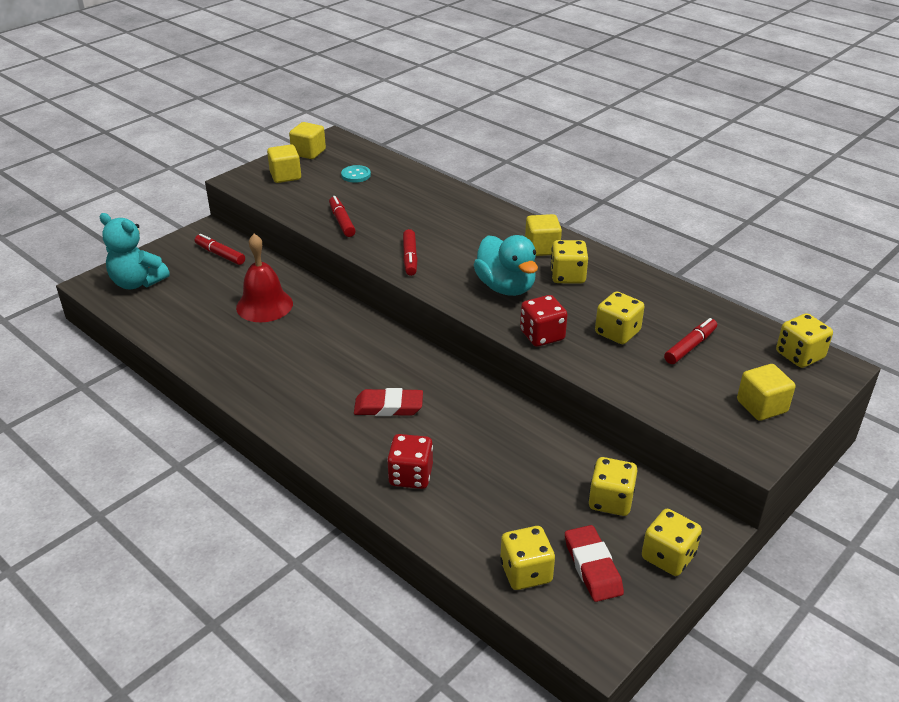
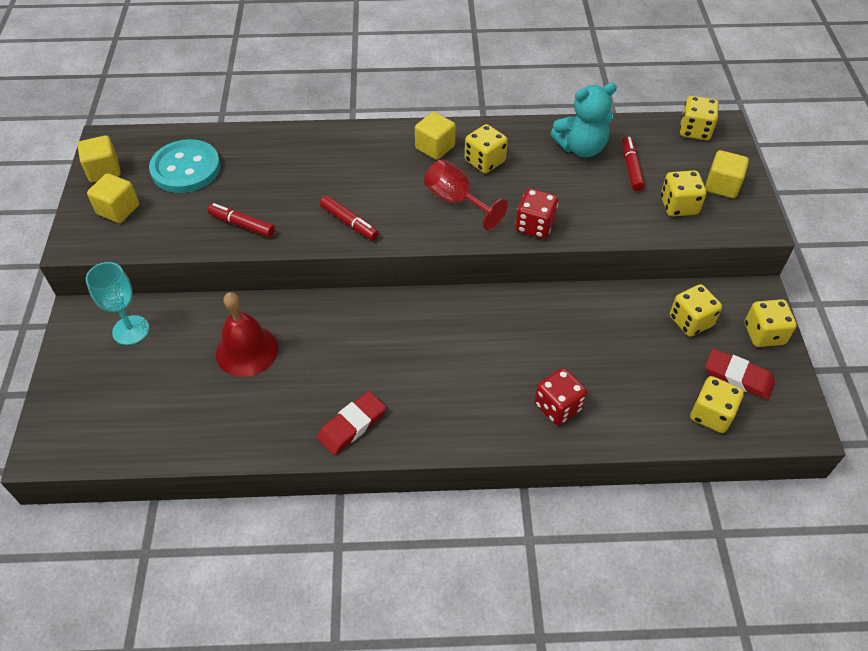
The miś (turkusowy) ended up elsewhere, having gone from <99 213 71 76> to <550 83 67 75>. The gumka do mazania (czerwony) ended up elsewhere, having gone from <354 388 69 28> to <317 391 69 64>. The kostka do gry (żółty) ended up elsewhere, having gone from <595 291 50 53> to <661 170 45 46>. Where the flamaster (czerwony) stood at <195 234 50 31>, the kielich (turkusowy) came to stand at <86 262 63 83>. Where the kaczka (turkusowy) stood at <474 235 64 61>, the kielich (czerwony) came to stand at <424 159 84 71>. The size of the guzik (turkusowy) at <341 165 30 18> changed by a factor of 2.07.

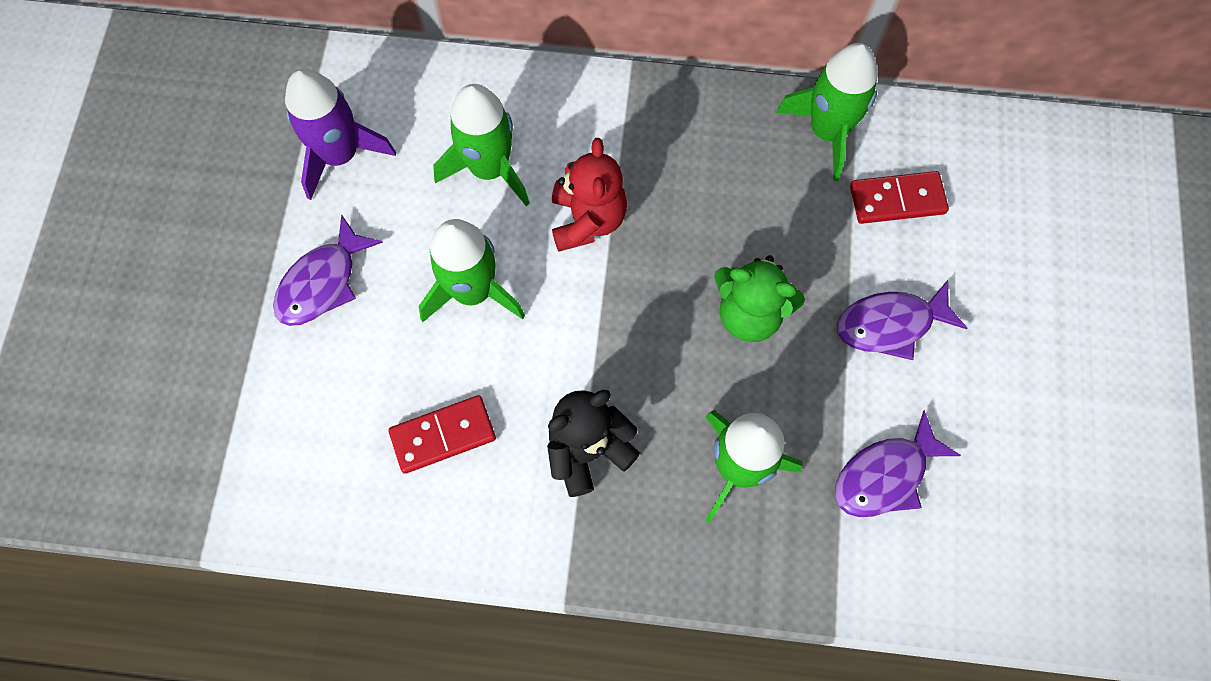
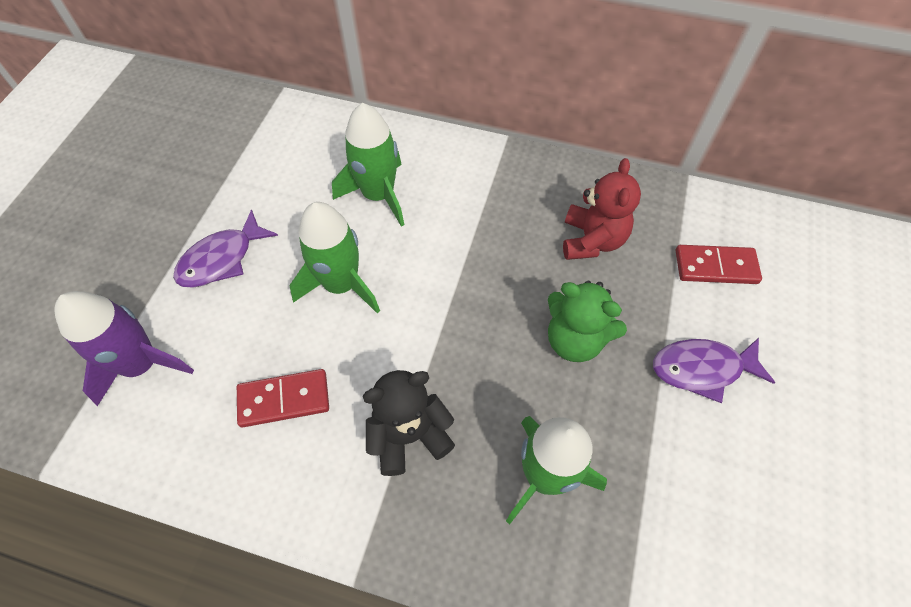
The second view lost the rakieta (zielony) at <776 43 102 138>. The second view lost the ryba (fioletowy) at <835 410 126 107>. The rakieta (fioletowy) ended up elsewhere, having gone from <285 69 111 131> to <54 291 140 115>. The miś (czerwony) ended up elsewhere, having gone from <552 138 75 114> to <563 158 78 102>.

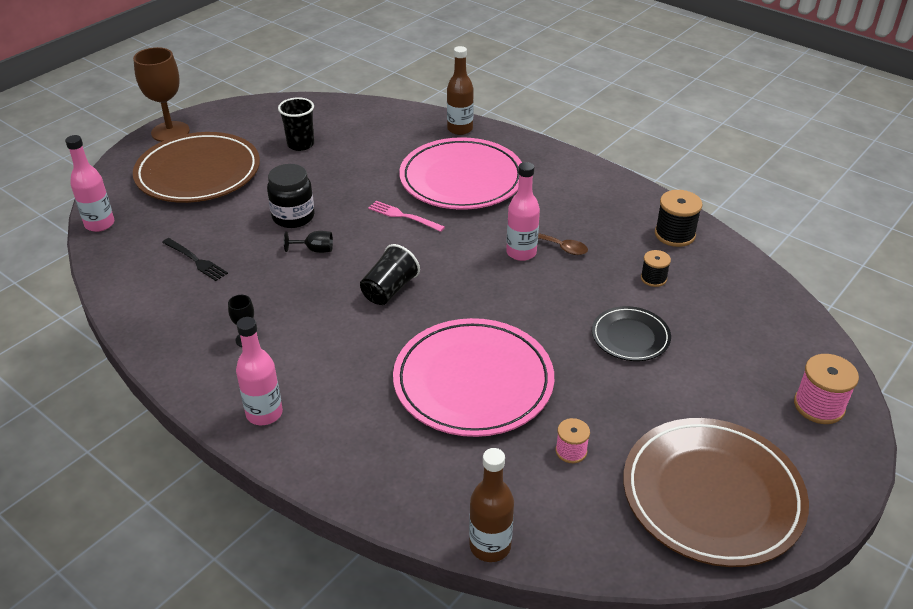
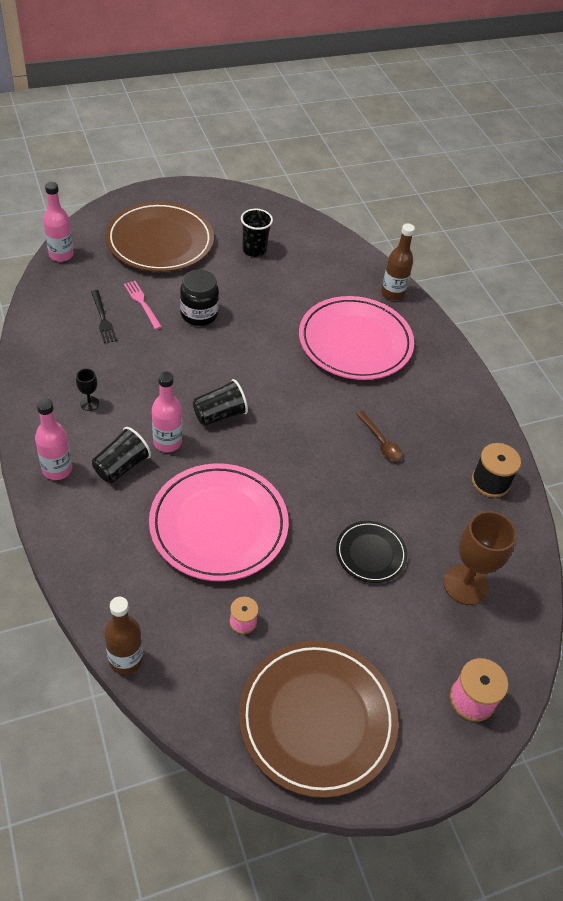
The second view lost the kielich (czarny) at <284 231 49 22>. The second view lost the szpulka (czarny) at <641 250 30 37>. The second view gained the szklanka (czarny) at <92 427 59 56>. The kielich (brązowy) ended up elsewhere, having gone from <133 47 57 95> to <443 511 73 94>. The widelec (różowy) ended up elsewhere, having gone from <368 201 77 31> to <124 281 38 49>. The butelka (różowy) ended up elsewhere, having gone from <506 162 34 99> to <152 371 30 81>.

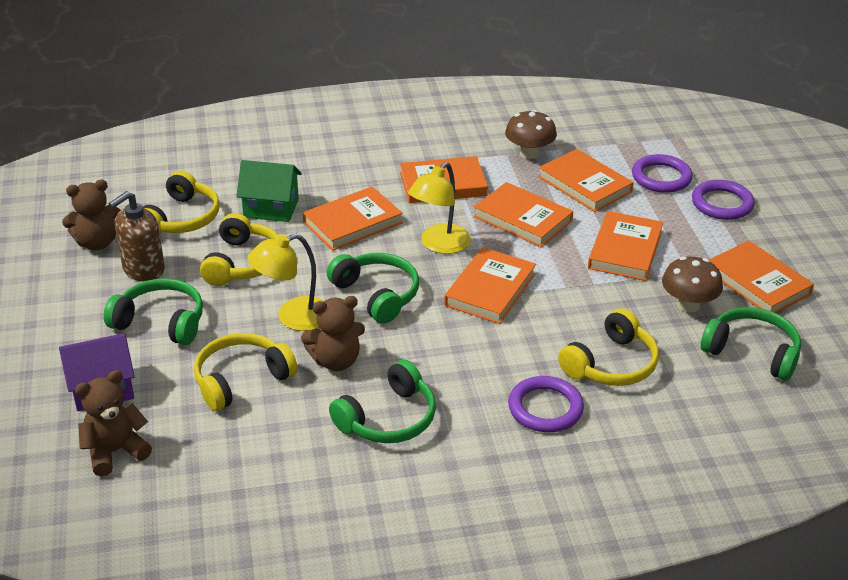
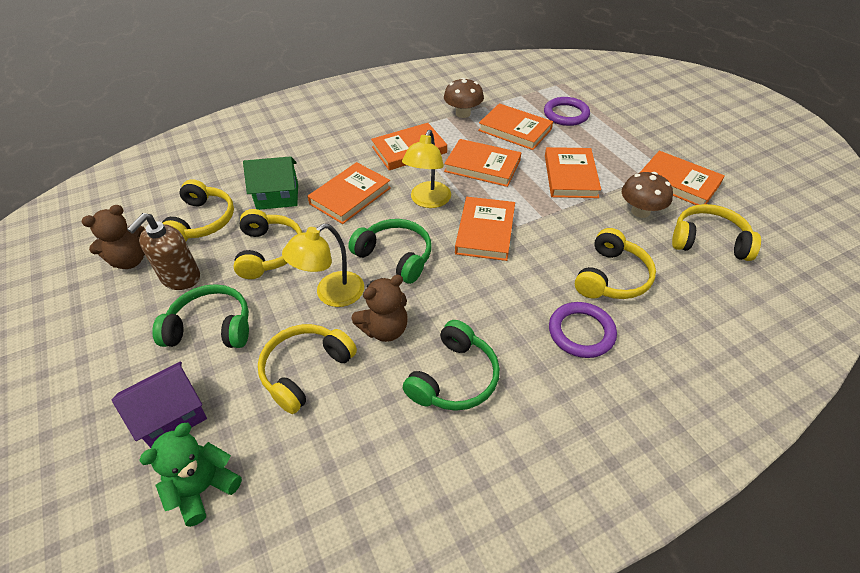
The second view lost the pierścień (fioletowy) at <692 180 63 40>. What was the miś (brązowy) at <75 370 77 106> turned into the miś (zielony) at <139 423 103 104>. What was the słuchawki (zielony) at <701 307 100 74> turned into the słuchawki (żółty) at <672 204 89 57>.

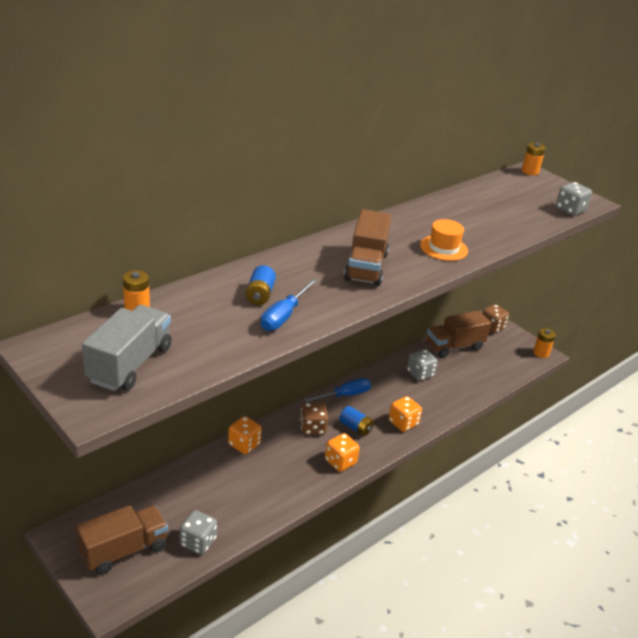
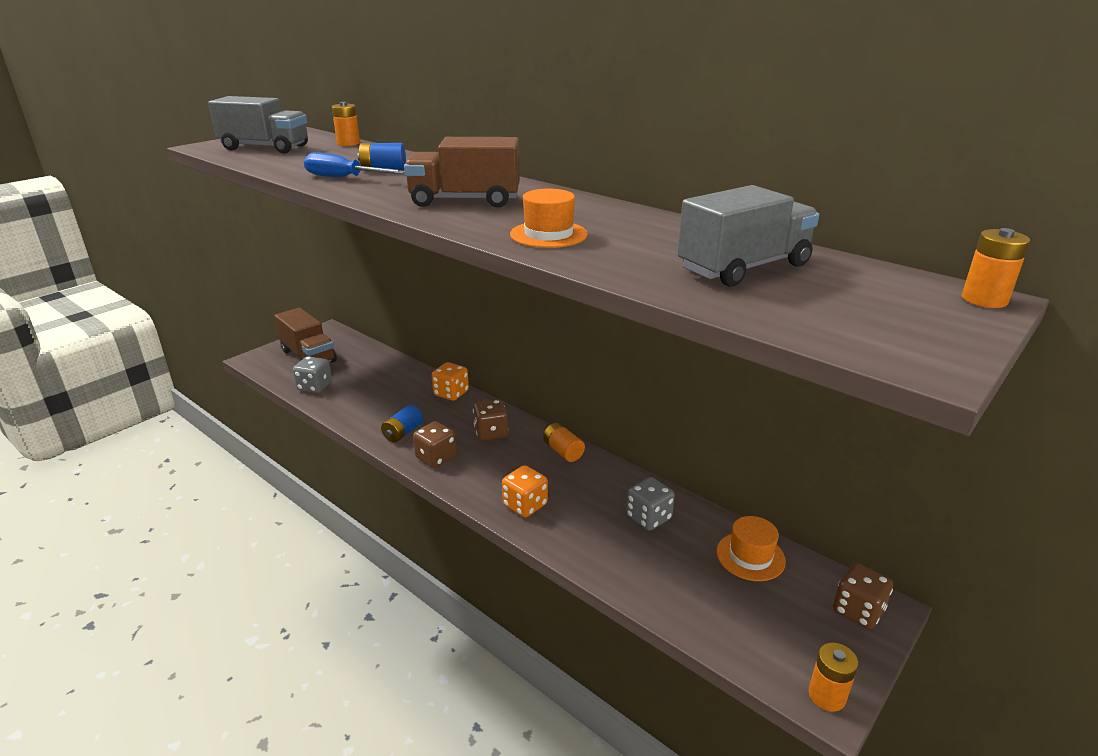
The second view lost the kostka do gry (szary) at <556 182 36 34>. The second view gained the ciężarówka (szary) at <678 185 141 102>. The bateria (niebieski) ended up elsewhere, having gone from <339 406 35 30> to <381 405 42 38>. Where the śrubokręt (niebieski) stood at <304 378 67 25>, the bateria (pomarańczowy) came to stand at <543 423 42 39>. Where the ciężarówka (brązowy) stood at <426 310 65 48>, the kapelusz (pomarańczowy) came to stand at <716 516 70 65>. What was the kostka do gry (pomarańczowy) at <325 433 35 39> turned into the kostka do gry (brązowy) at <413 421 43 47>.

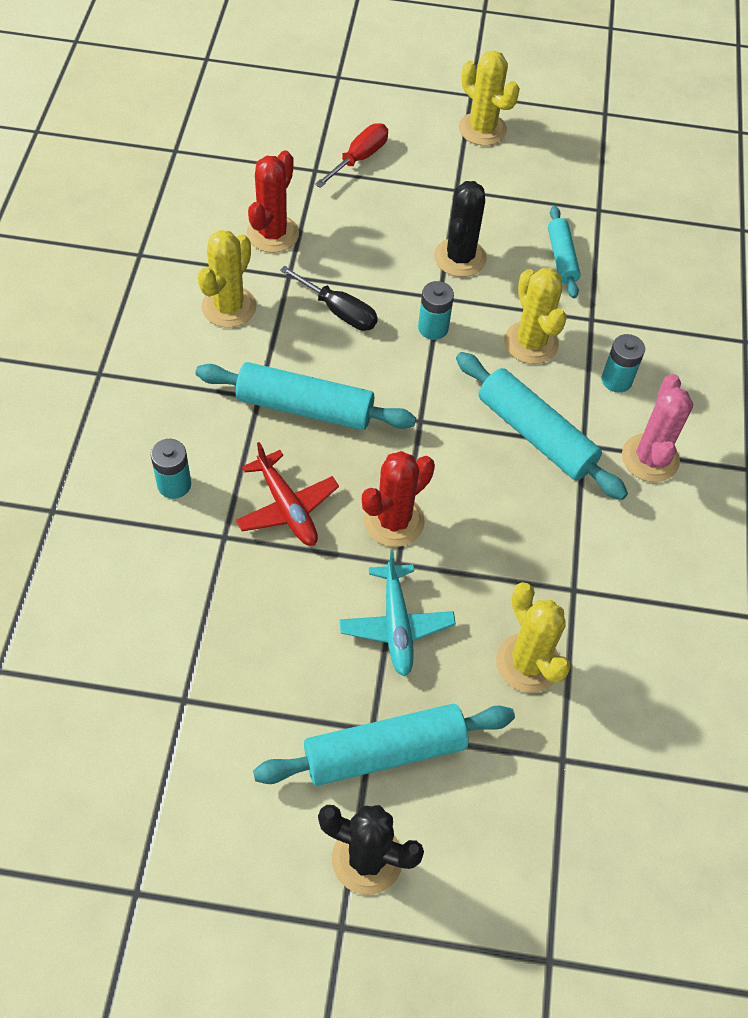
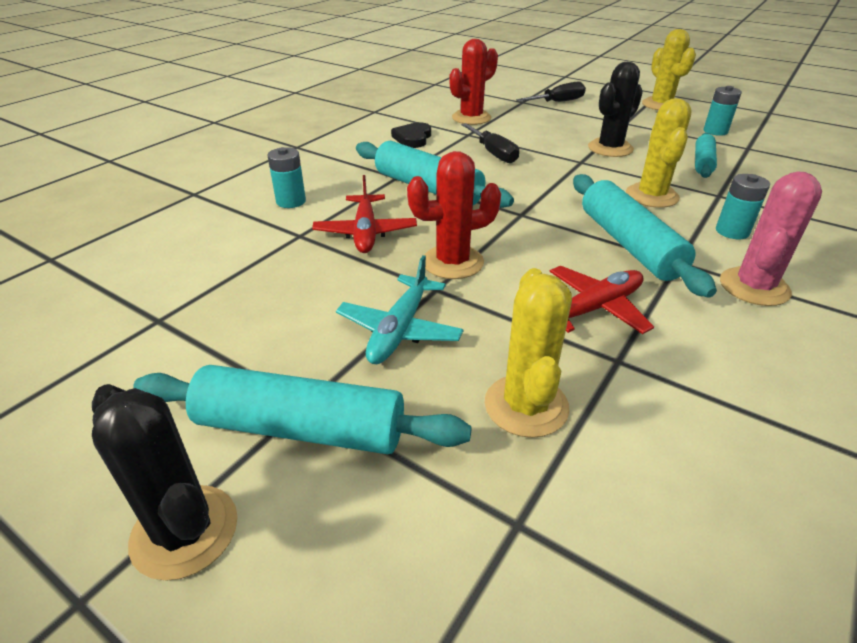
The second view gained the samolot (czerwony) at <549 266 105 68>. The bateria (turkusowy) ended up elsewhere, having gone from <418 281 36 59> to <703 86 39 50>. Where the kaktus (żółty) stood at <198 230 59 98>, the serce (czarny) came to stand at <391 122 40 26>. What was the śrubokręt (czerwony) at <315 123 73 65> turned into the śrubokręt (czarny) at <516 81 70 21>.

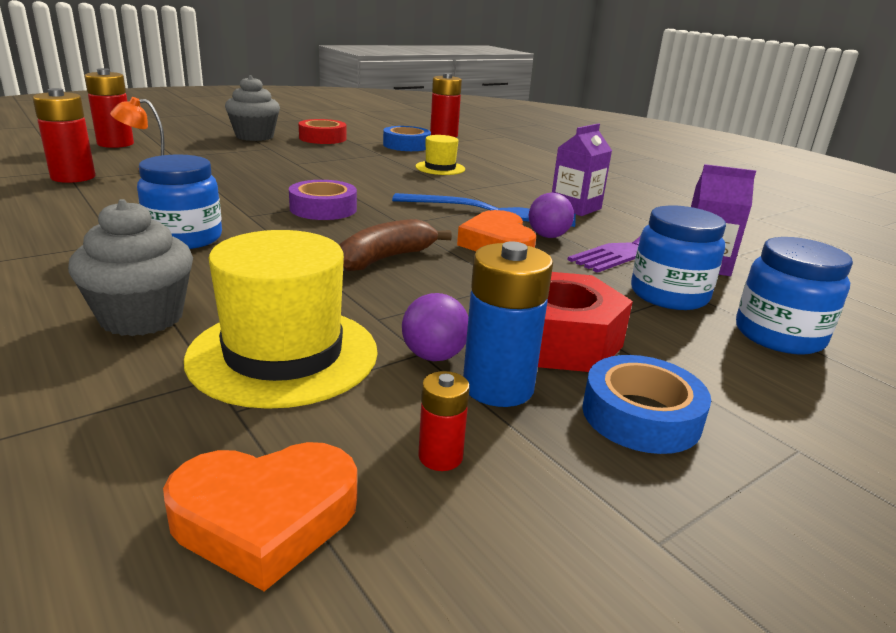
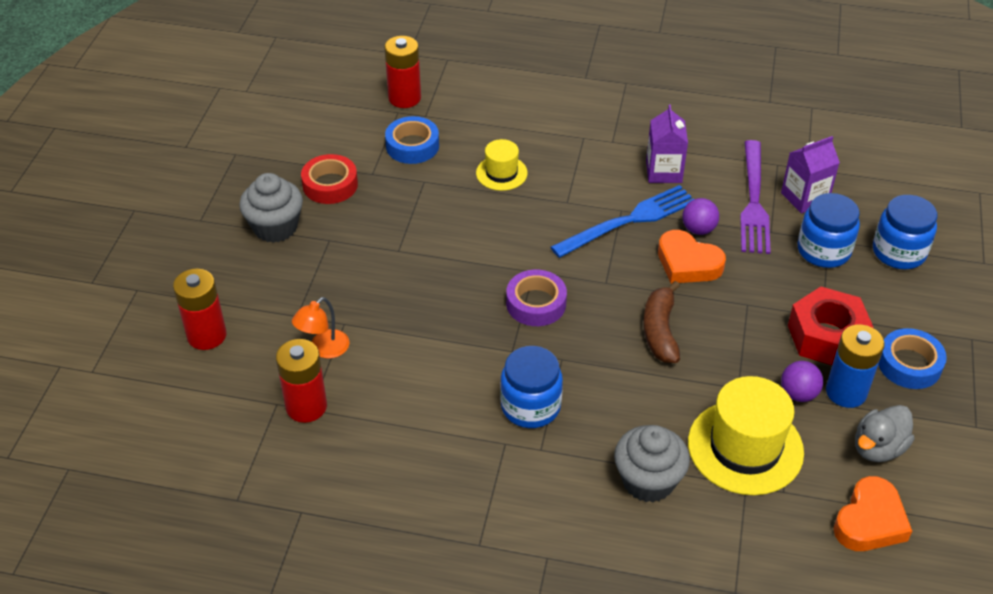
Where the bateria (czerwony) stood at <418 371 52 100>, the kaczka (szary) came to stand at <855 405 59 57>.

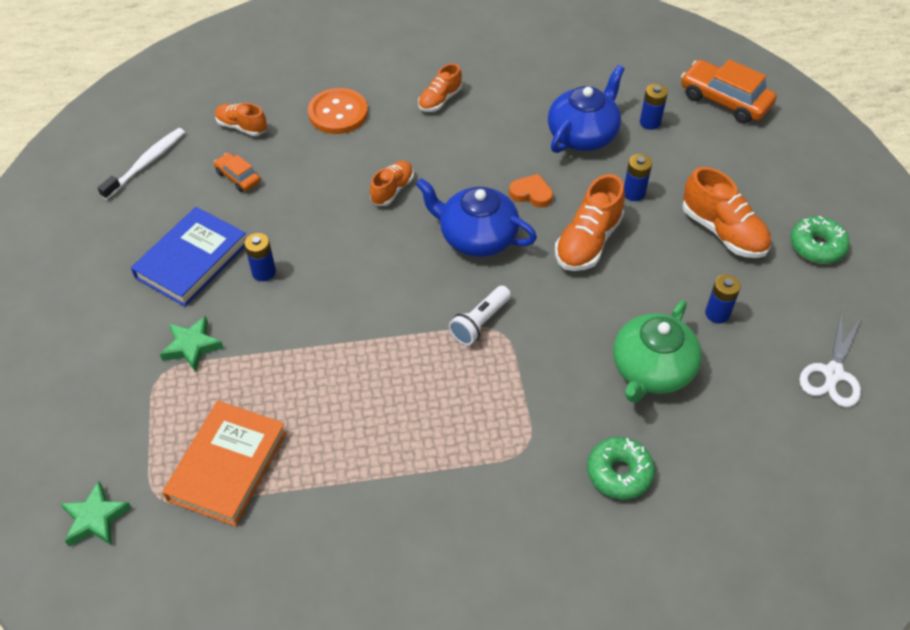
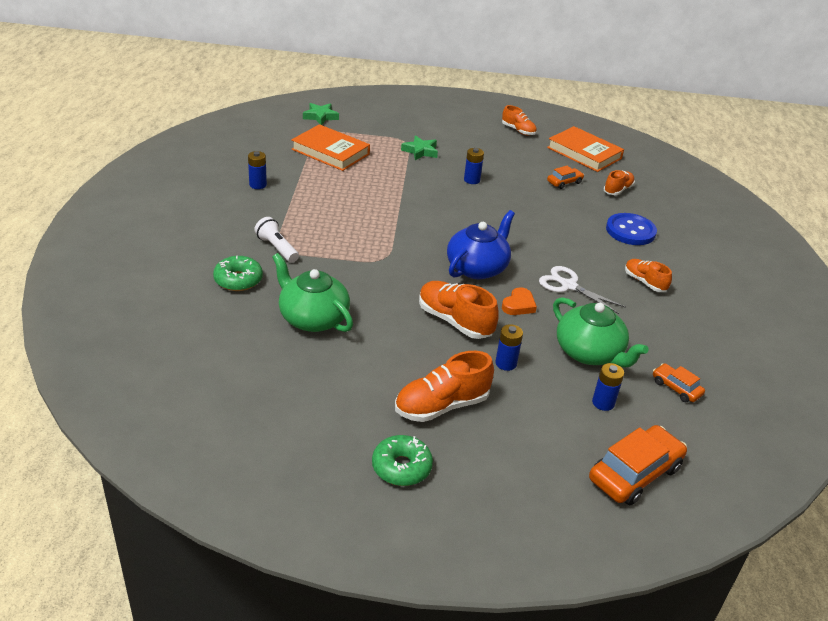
The second view lost the książka (niebieski) at <131 207 115 100>. The second view gained the samochód (pomarańczowy) at <653 363 52 39>. The but (pomarańczowy) ended up elsewhere, having gone from <370 161 44 45> to <502 105 35 30>. The latarka (biały) ended up elsewhere, having gone from <449 286 62 60> to <254 217 45 46>. The bateria (niebieski) ended up elsewhere, having gone from <705 275 36 48> to <248 151 19 38>. The nożyczki (biały) ended up elsewhere, having gone from <799 312 63 95> to <539 266 87 48>. Where the szczoteczka do zębów (biały) stood at <98 128 87 72>, the książka (pomarańczowy) came to stand at <547 126 77 46>. What was the guzik (pomarańczowy) at <308 88 60 46> turned into the guzik (niebieski) at <606 213 51 32>. What was the imbryk (niebieski) at <548 65 77 88> turned into the imbryk (zielony) at <553 297 95 71>.

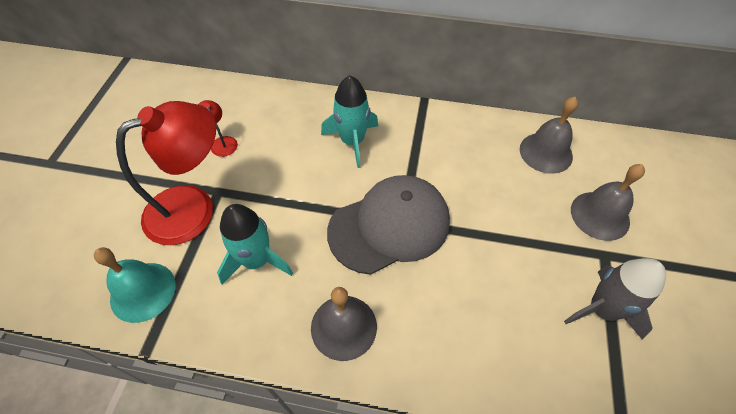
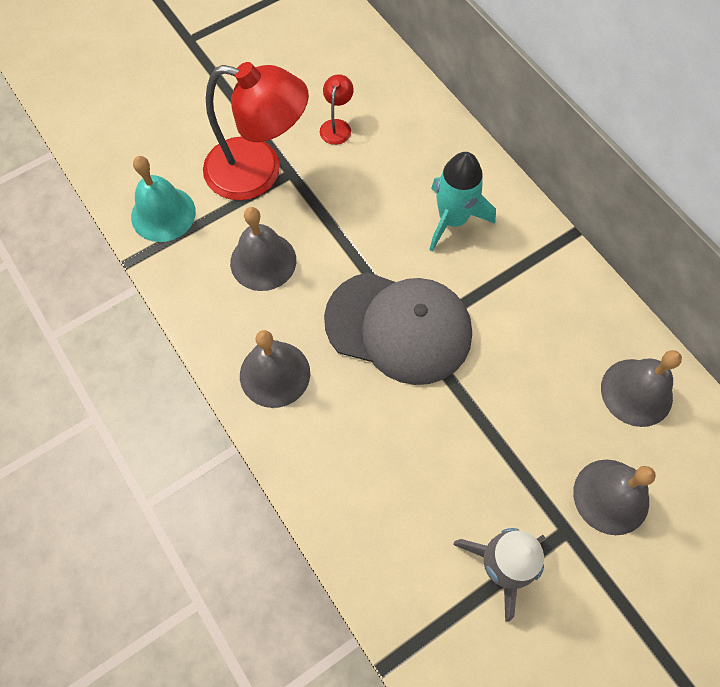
Where the rakieta (turkusowy) stood at <217 204 76 81>, the dzwonek (szary) came to stand at <230 207 66 84>.

